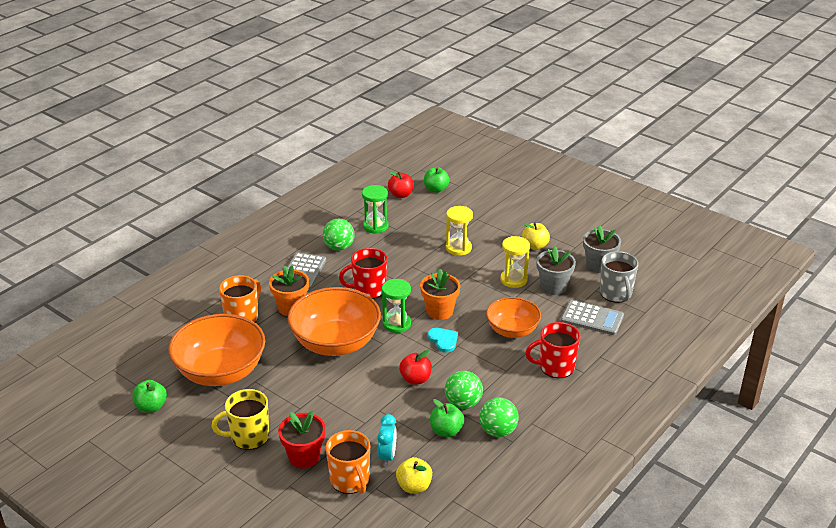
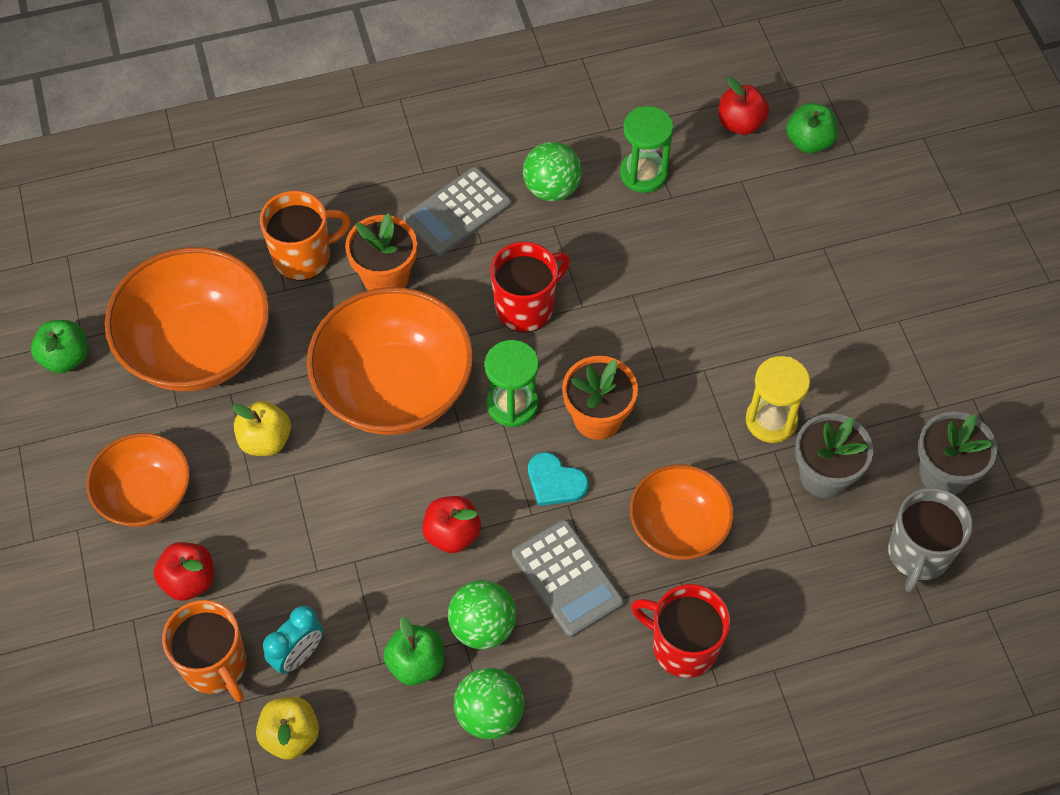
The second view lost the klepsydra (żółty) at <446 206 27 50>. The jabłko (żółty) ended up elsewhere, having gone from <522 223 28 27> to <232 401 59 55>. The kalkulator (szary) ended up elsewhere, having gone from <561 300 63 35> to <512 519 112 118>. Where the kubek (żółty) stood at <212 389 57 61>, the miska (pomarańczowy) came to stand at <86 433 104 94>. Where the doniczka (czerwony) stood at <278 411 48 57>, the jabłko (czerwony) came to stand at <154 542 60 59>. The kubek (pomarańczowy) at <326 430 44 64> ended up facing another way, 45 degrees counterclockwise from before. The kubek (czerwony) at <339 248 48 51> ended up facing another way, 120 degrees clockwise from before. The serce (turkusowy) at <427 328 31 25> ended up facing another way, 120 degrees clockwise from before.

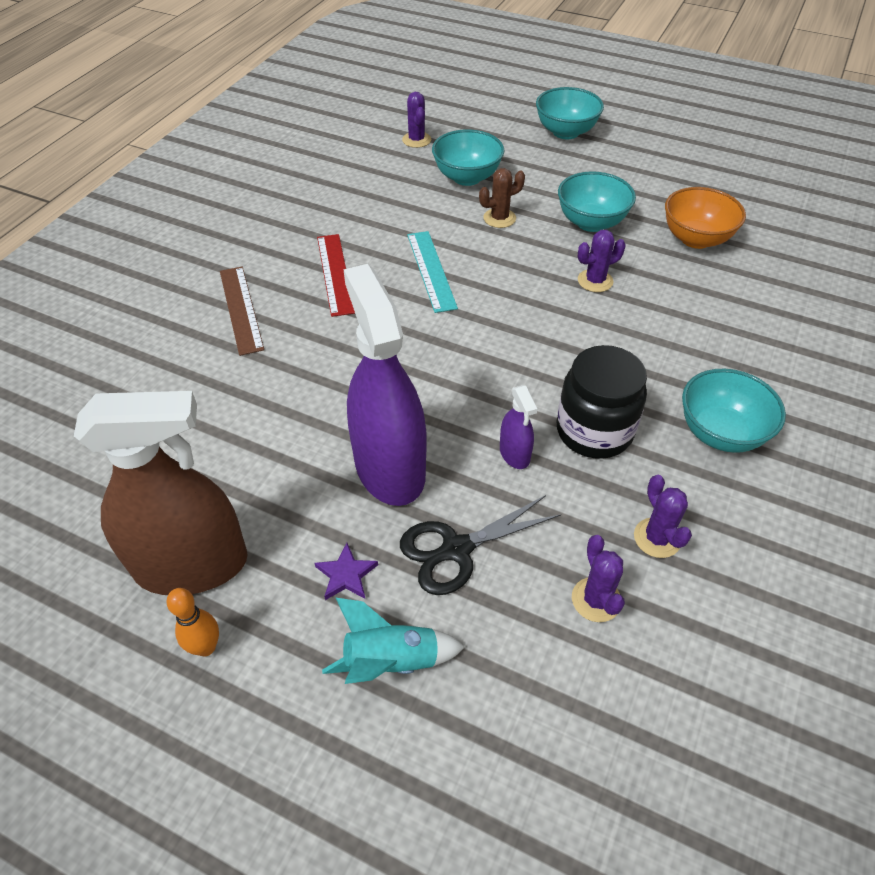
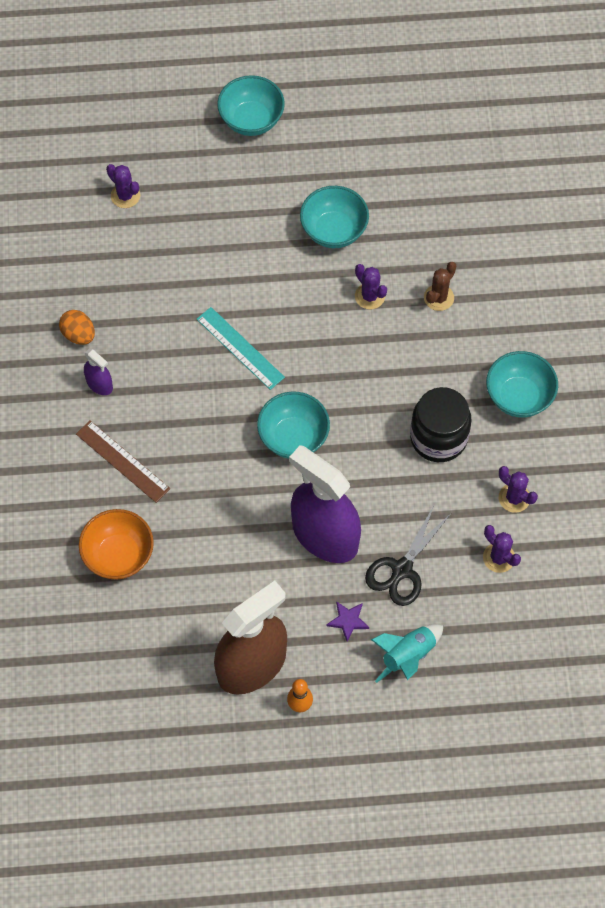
The second view lost the linijka (czerwony) at <317 234 38 83>. The second view gained the jajko (pomarańczowy) at <59 310 36 35>. The miska (turkusowy) ended up elsewhere, having gone from <432 129 72 57> to <257 391 73 68>. The kaktus (brązowy) ended up elsewhere, having gone from <479 168 46 60> to <424 262 32 49>. The spryskiwacz (fioletowy) ended up elsewhere, having gone from <500 385 37 84> to <84 349 29 46>. The miska (pomarańczowy) ended up elsewhere, having gone from <665 187 81 62> to <79 509 75 71>. The kaktus (fioletowy) at <578 230 48 62> ended up facing another way, 75 degrees counterclockwise from before.

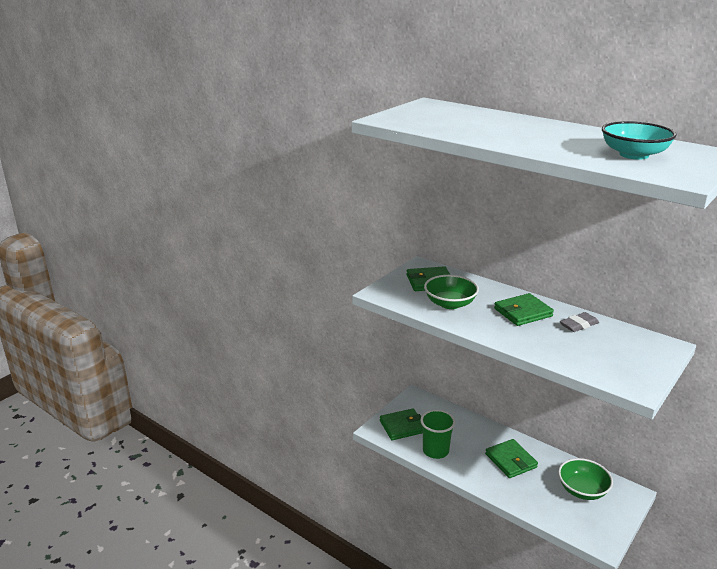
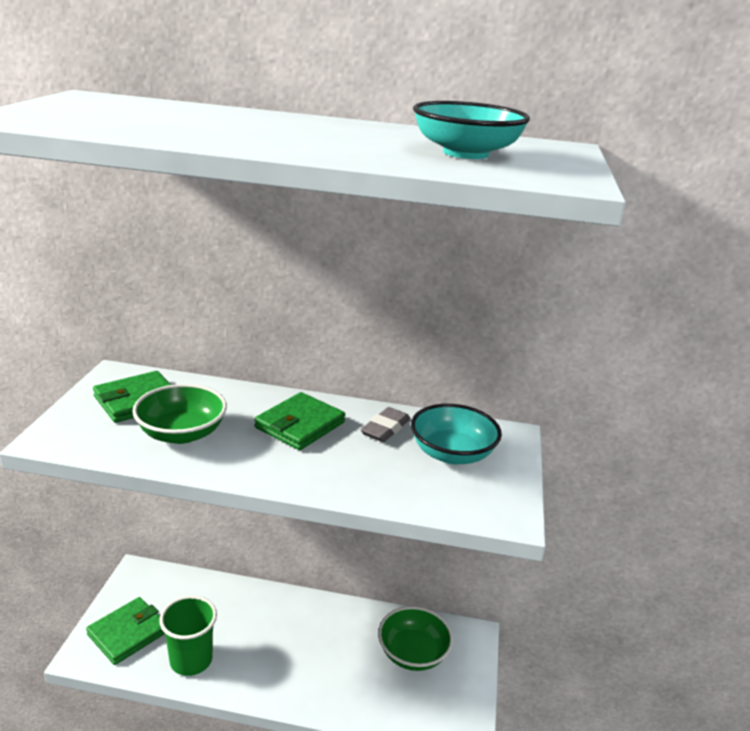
The second view lost the portfel (zielony) at <485 439 53 39>. The second view gained the miska (turkusowy) at <411 404 91 60>.

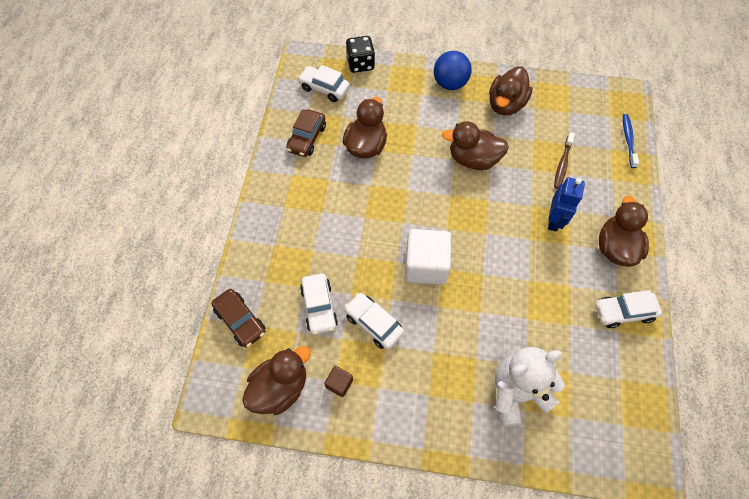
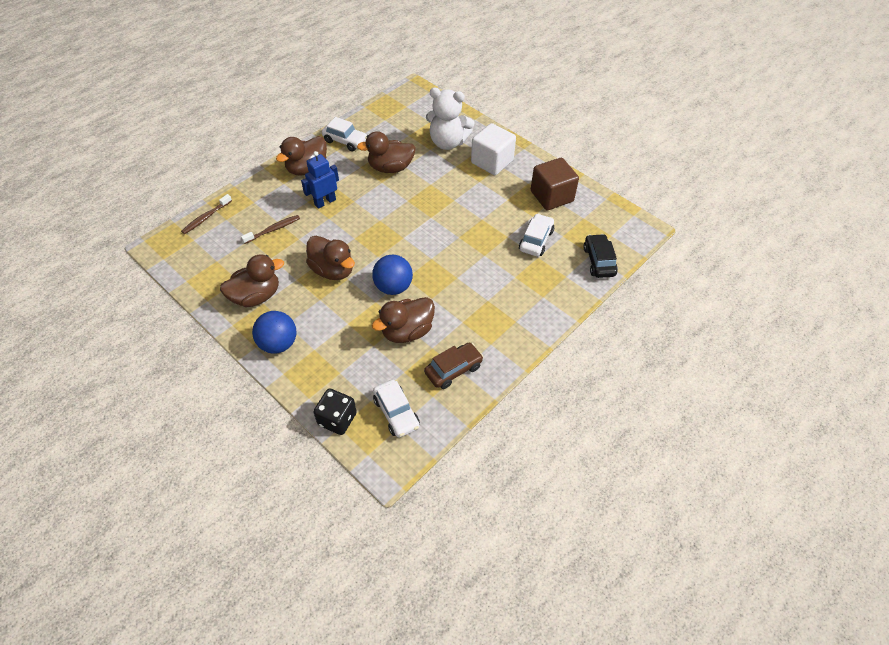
The second view lost the samochód (biały) at <344 293 60 56>. The second view gained the piłka (niebieski) at <372 255 41 40>. The kaczka (brązowy) ended up elsewhere, having gone from <242 346 69 69> to <357 131 59 42>. The sześcian (biały) ended up elsewhere, having gone from <405 229 46 56> to <471 123 45 52>. What was the samochód (brązowy) at <212 289 53 58> turned into the samochód (czarny) at <583 234 35 44>. What was the szczoteczka do zębów (niebieski) at <623 114 16 54> turned into the szczoteczka do zębów (brązowy) at <181 194 51 40>. The size of the sześcian (brązowy) at <324 366 29 31> changed by a factor of 2.14.

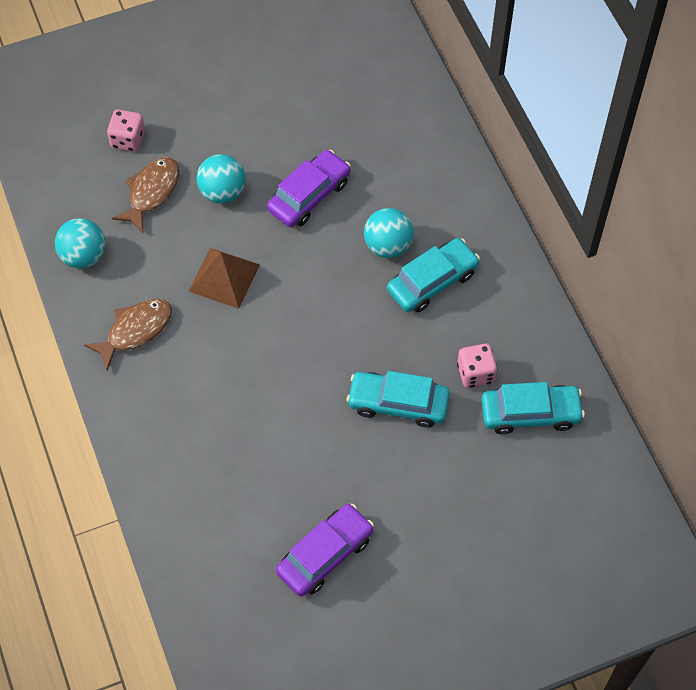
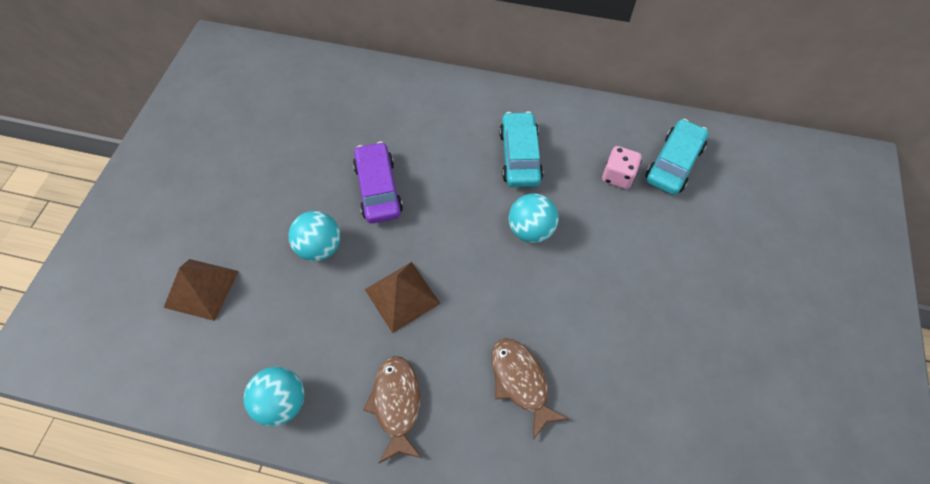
The second view lost the samochód (fioletowy) at <276 504 98 93>. The second view lost the samochód (turkusowy) at <347 371 103 57>. The ryba (brązowy) ended up elsewhere, having gone from <112 157 67 76> to <492 338 77 102>. The piłka (turkusowy) ended up elsewhere, having gone from <364 208 50 50> to <509 193 49 50>. Where the kostka do gry (różowy) stood at <107 109 38 43>, the piramida (brązowy) came to stand at <164 259 75 62>.

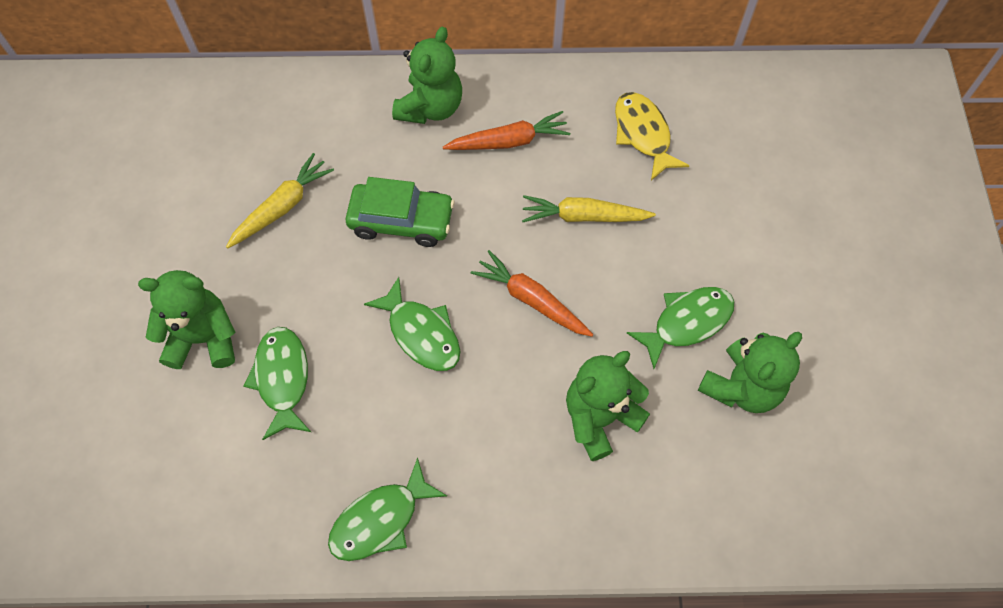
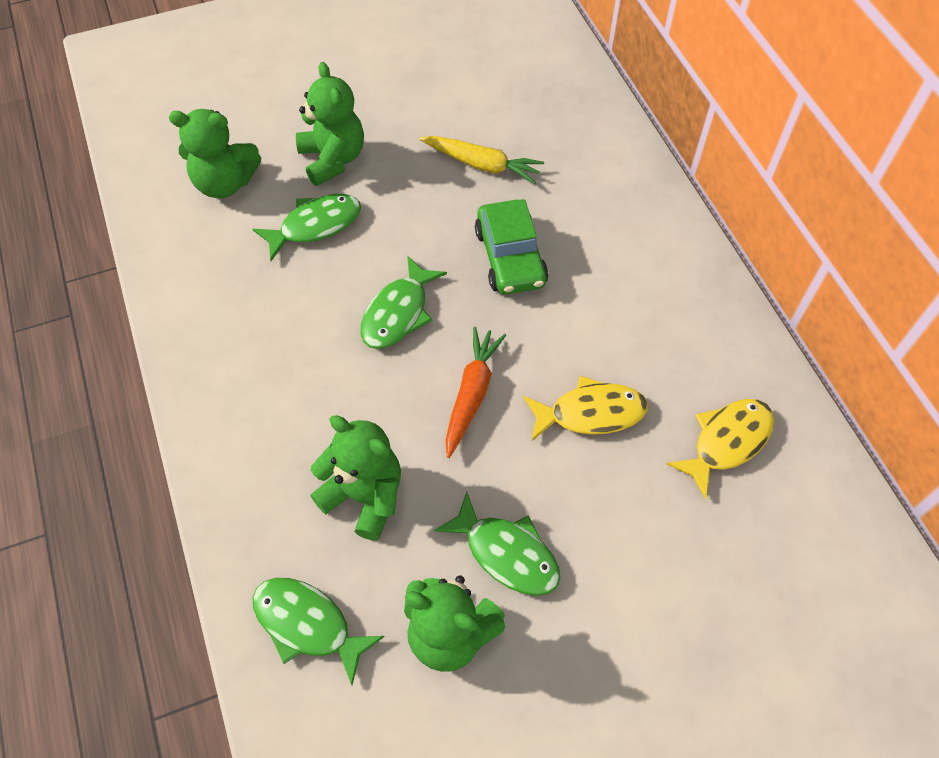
The second view lost the marchewka (pomarańczowy) at <443 111 127 39>. The ryba (zielony) ended up elsewhere, having gone from <328 457 119 104> to <253 578 132 107>. The miś (zielony) ended up elsewhere, having gone from <392 27 70 97> to <169 109 92 89>. Where the marchewka (żółty) stood at <522 195 134 27>, the ryba (żółty) came to stand at <523 376 125 65>.

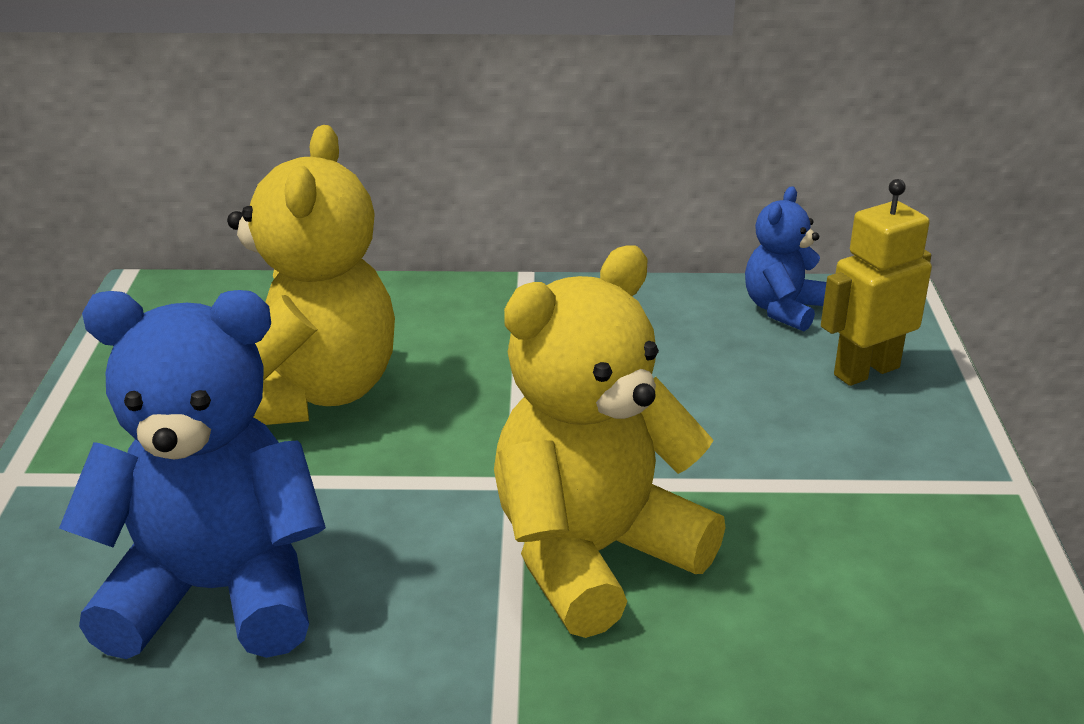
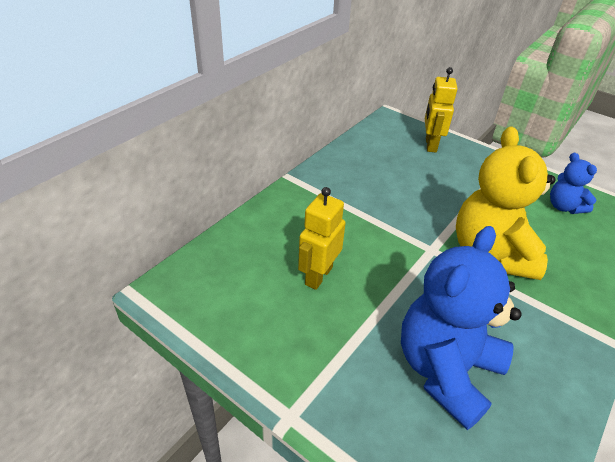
The miś (niebieski) ended up elsewhere, having gone from <745 186 81 145> to <550 153 47 61>. Where the miś (żółty) stood at <227 125 168 300>, the robot (żółty) came to stand at <298 187 48 103>.

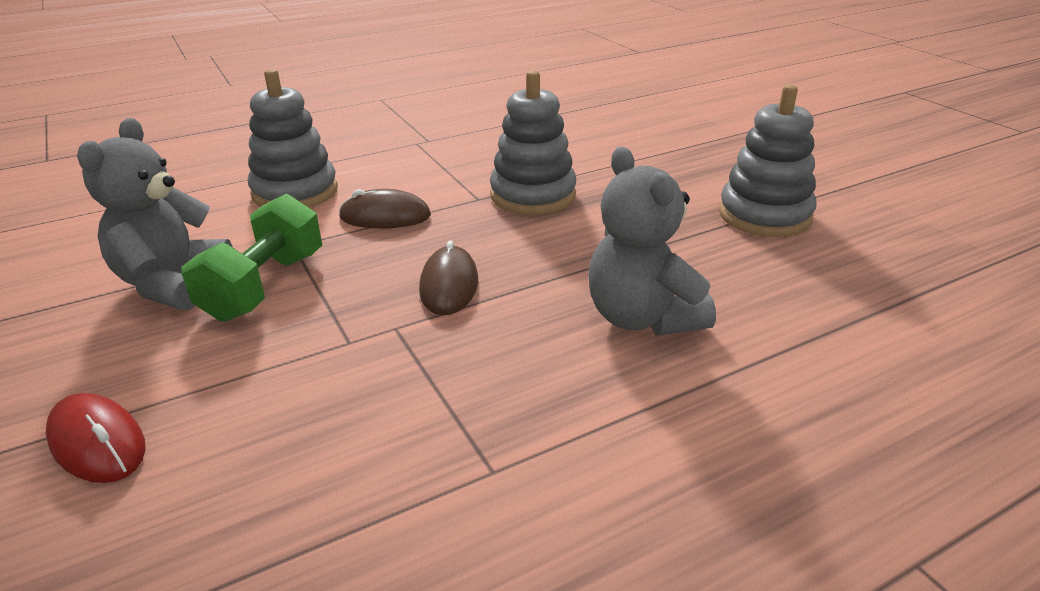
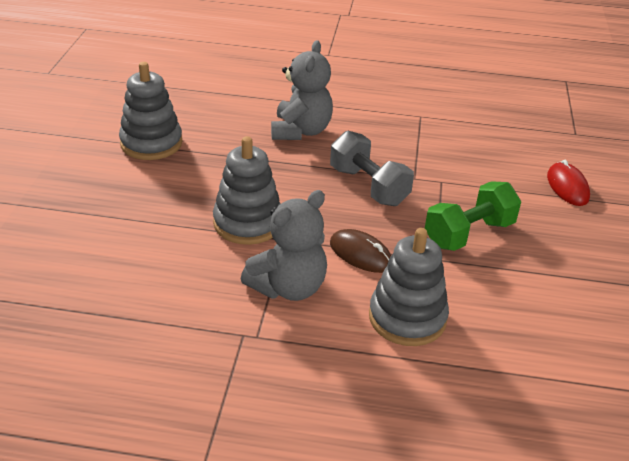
The miś (szary) ended up elsewhere, having gone from <77 118 156 192> to <241 190 86 111>. Where the myszka (brązowy) stood at <419 240 59 75>, the hantel (szary) came to stand at <330 131 84 75>.

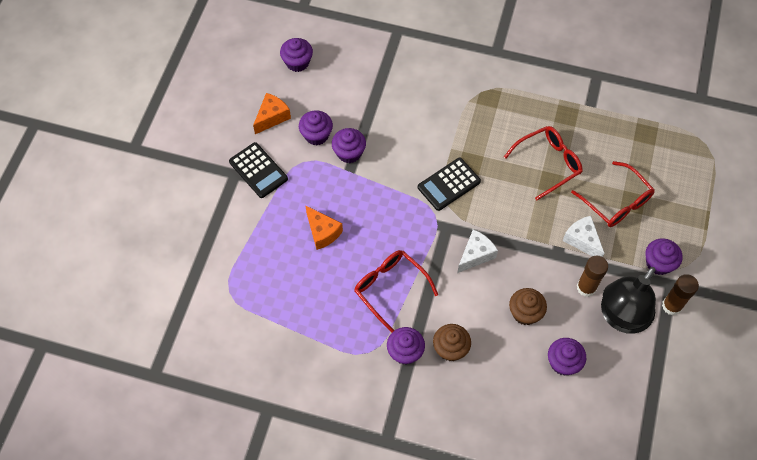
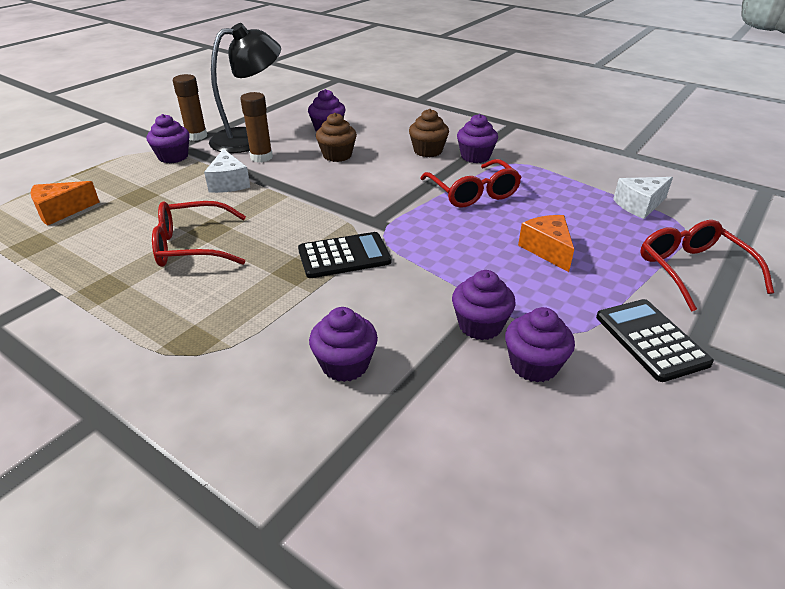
The ser (pomarańczowy) ended up elsewhere, having gone from <253 93 38 41> to <30 181 69 45>. The muffinka (fioletowy) ended up elsewhere, having gone from <280 38 33 34> to <309 307 69 75>. The ser (biały) ended up elsewhere, having gone from <457 229 41 44> to <613 177 60 42>. The okulary (czerwony) ended up elsewhere, having gone from <571 161 84 66> to <640 220 134 92>.

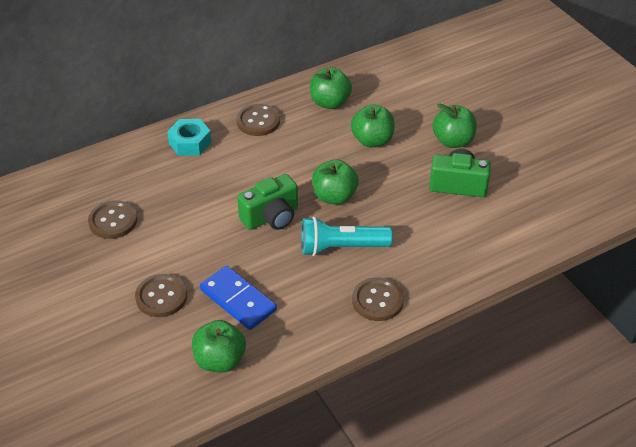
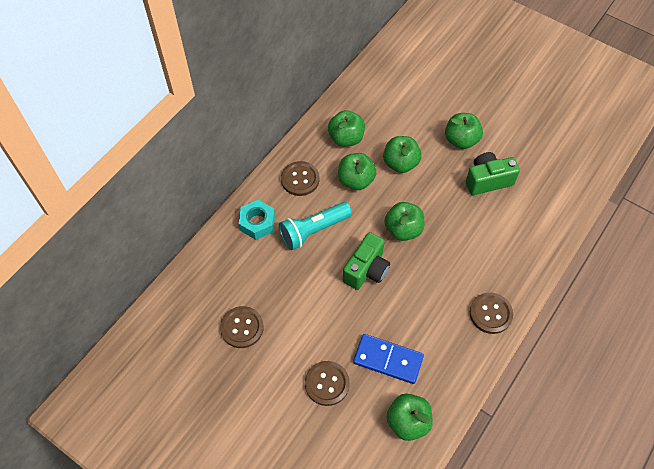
The second view gained the jabłko (zielony) at <338 153 38 37>. The latarka (turkusowy) ended up elsewhere, having gone from <301 217 92 39> to <279 202 73 48>.

